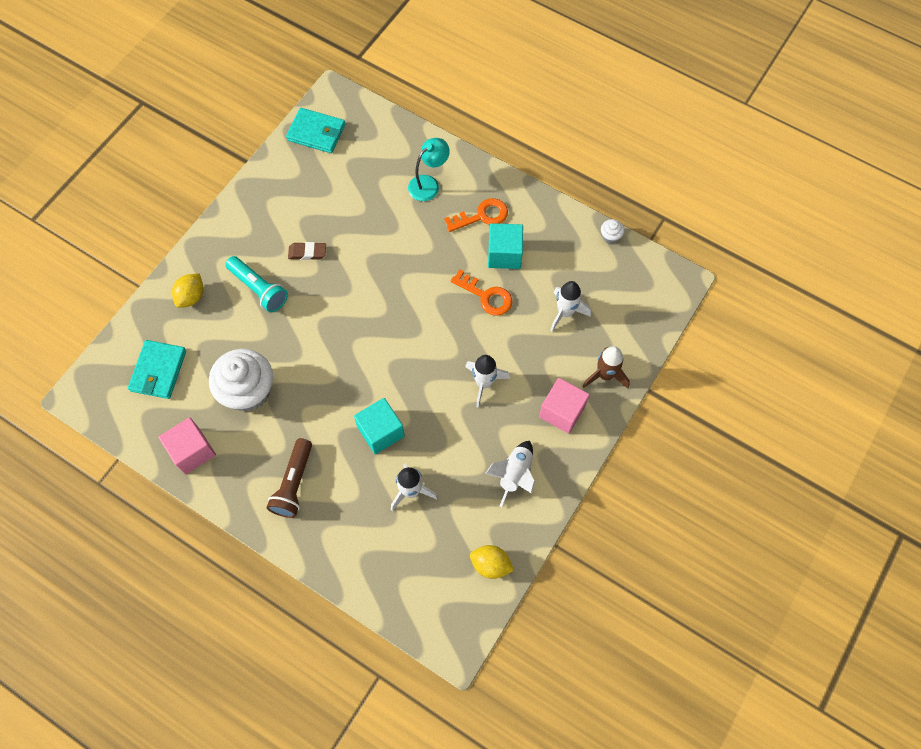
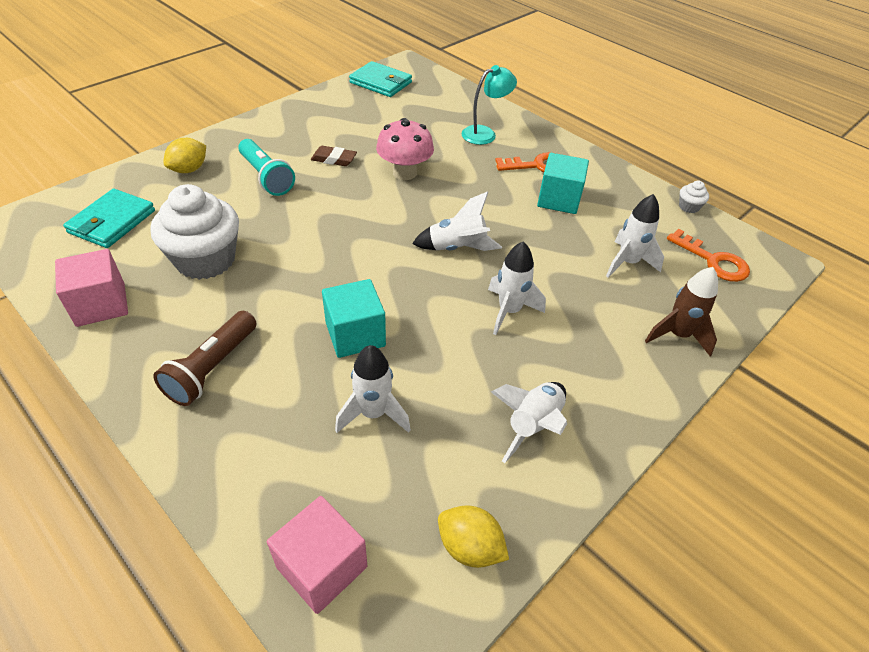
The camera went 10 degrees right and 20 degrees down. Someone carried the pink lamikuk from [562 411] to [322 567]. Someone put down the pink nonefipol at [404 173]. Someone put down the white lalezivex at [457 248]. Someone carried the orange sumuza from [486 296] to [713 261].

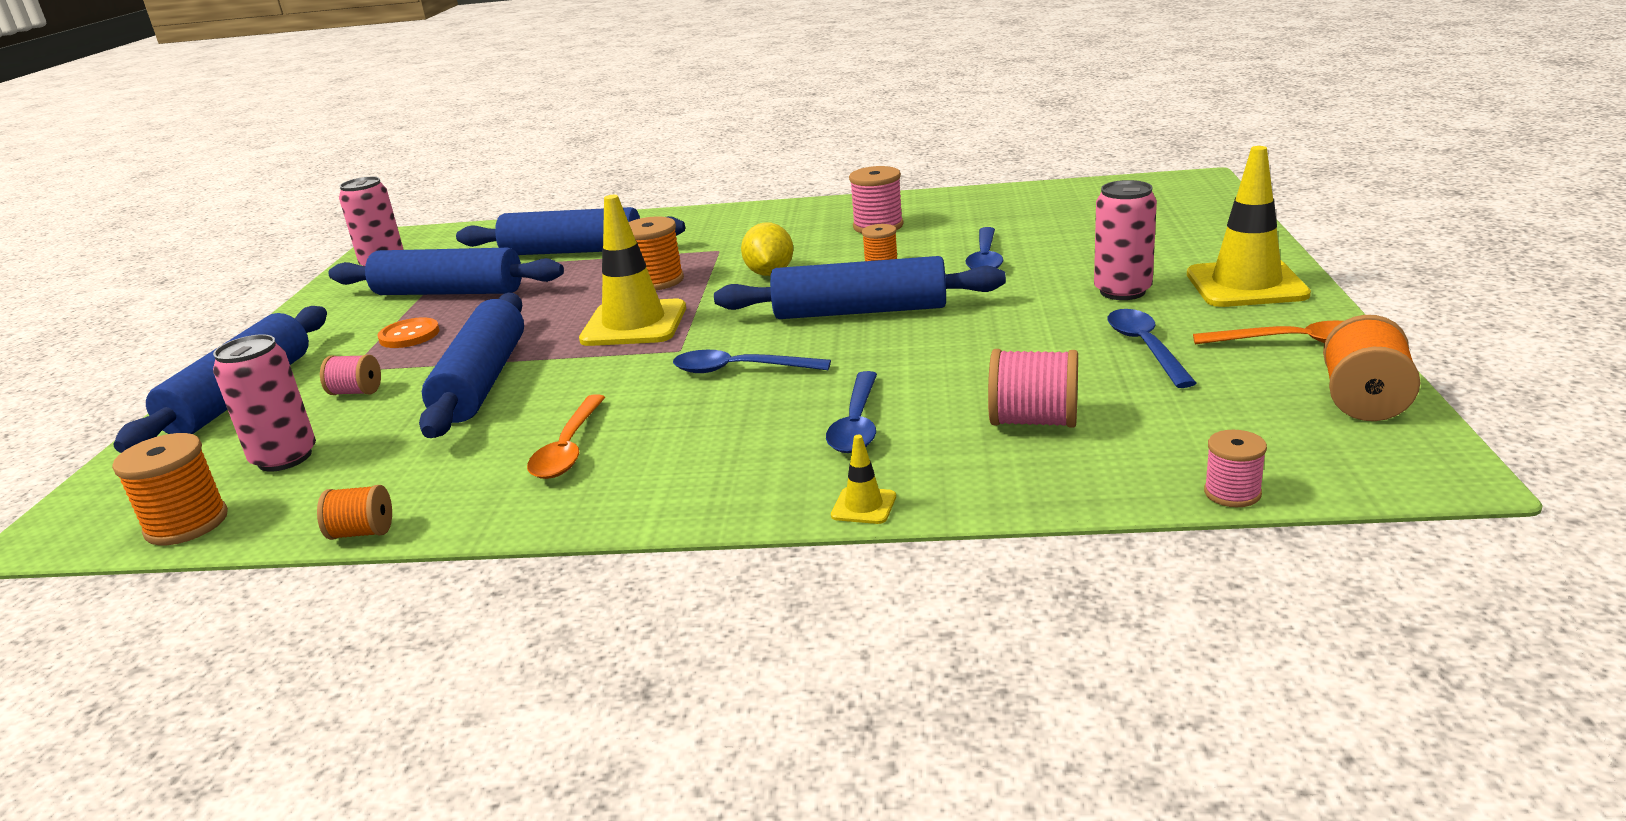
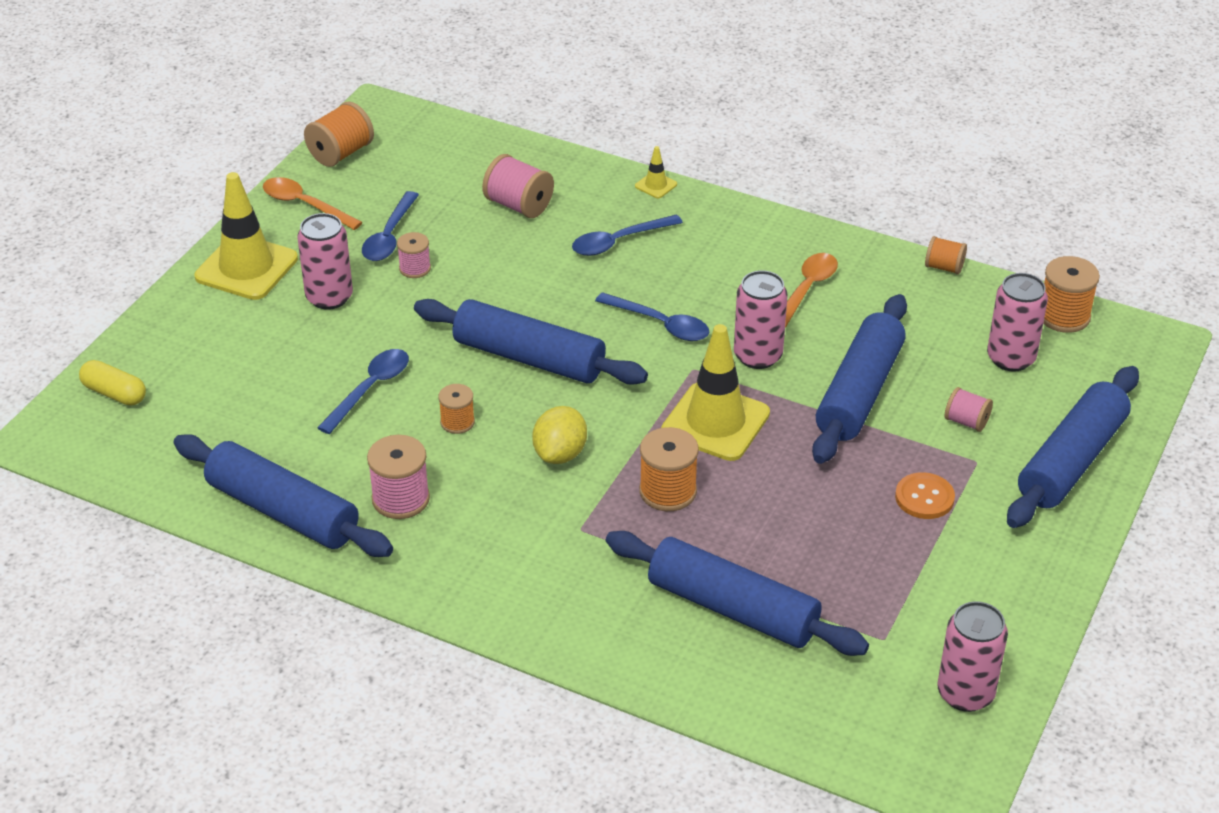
The camera went 160 degrees left and 15 degrees up. Someone put down the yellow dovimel at [114 393]. Someone carried the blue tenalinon from [449 292] to [283 511]. Someone carried the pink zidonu from [1232 493] to [415 268]. Someone rotated the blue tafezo at [856 424] by 150 degrees counterclockwise. Someone put down the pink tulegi at [758 356].

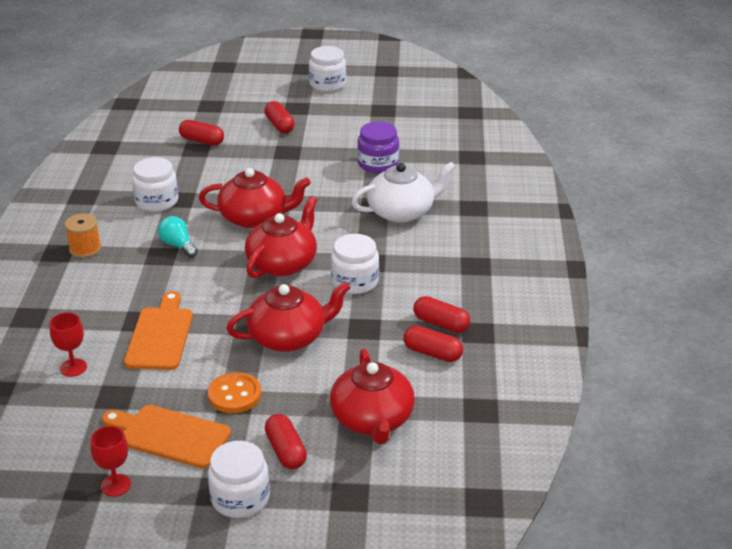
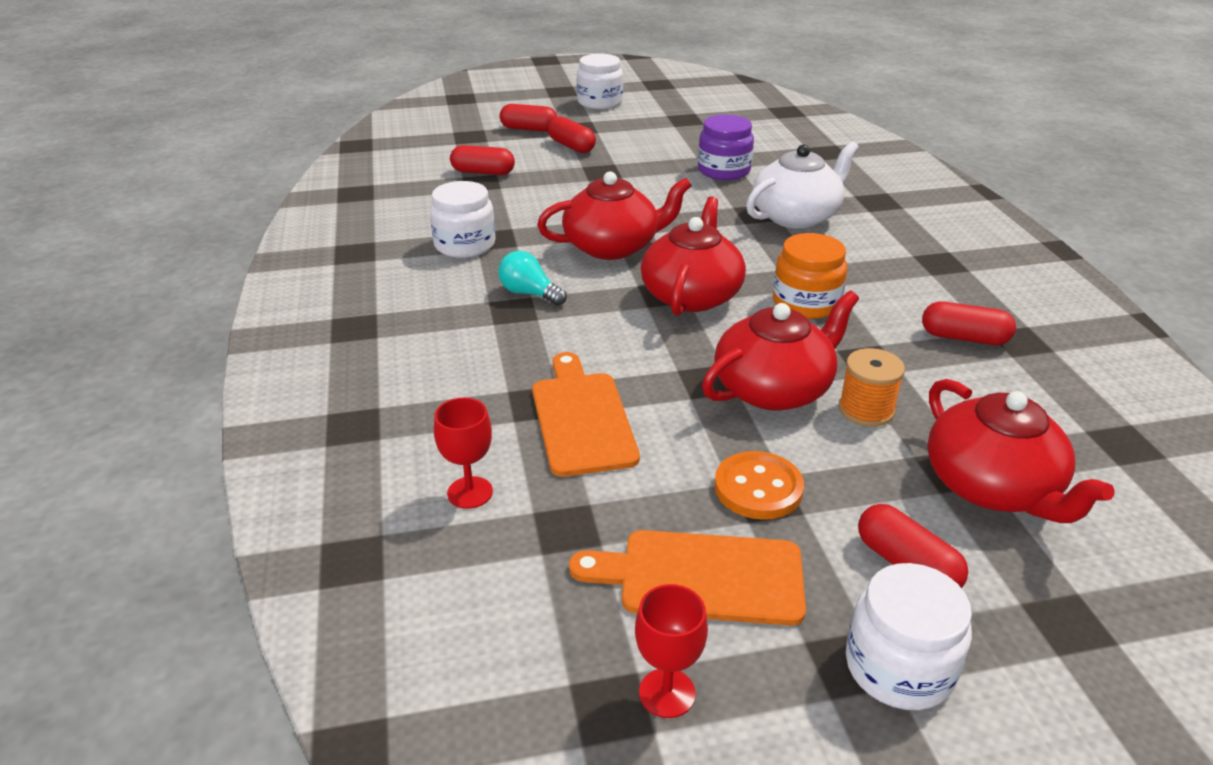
The camera went 15 degrees left and 0 degrees up. Someone carried the red dovimel from [432 353] to [529 129]. Someone repainted the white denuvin at [355 281], which became the orange denuvin at [806 303]. Someone carried the orange zidonu from [85 249] to [866 410].

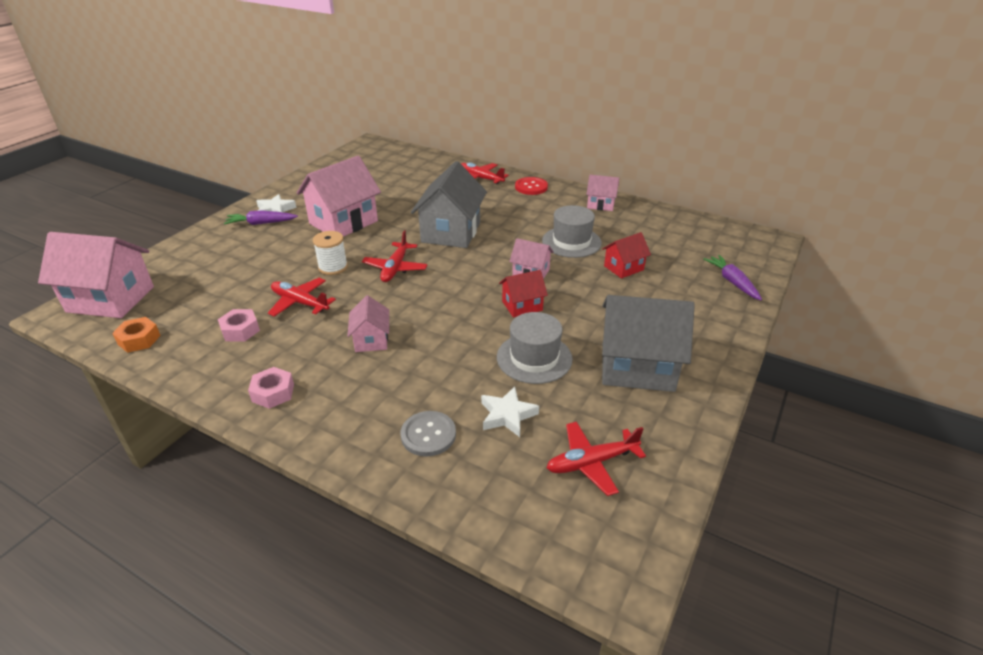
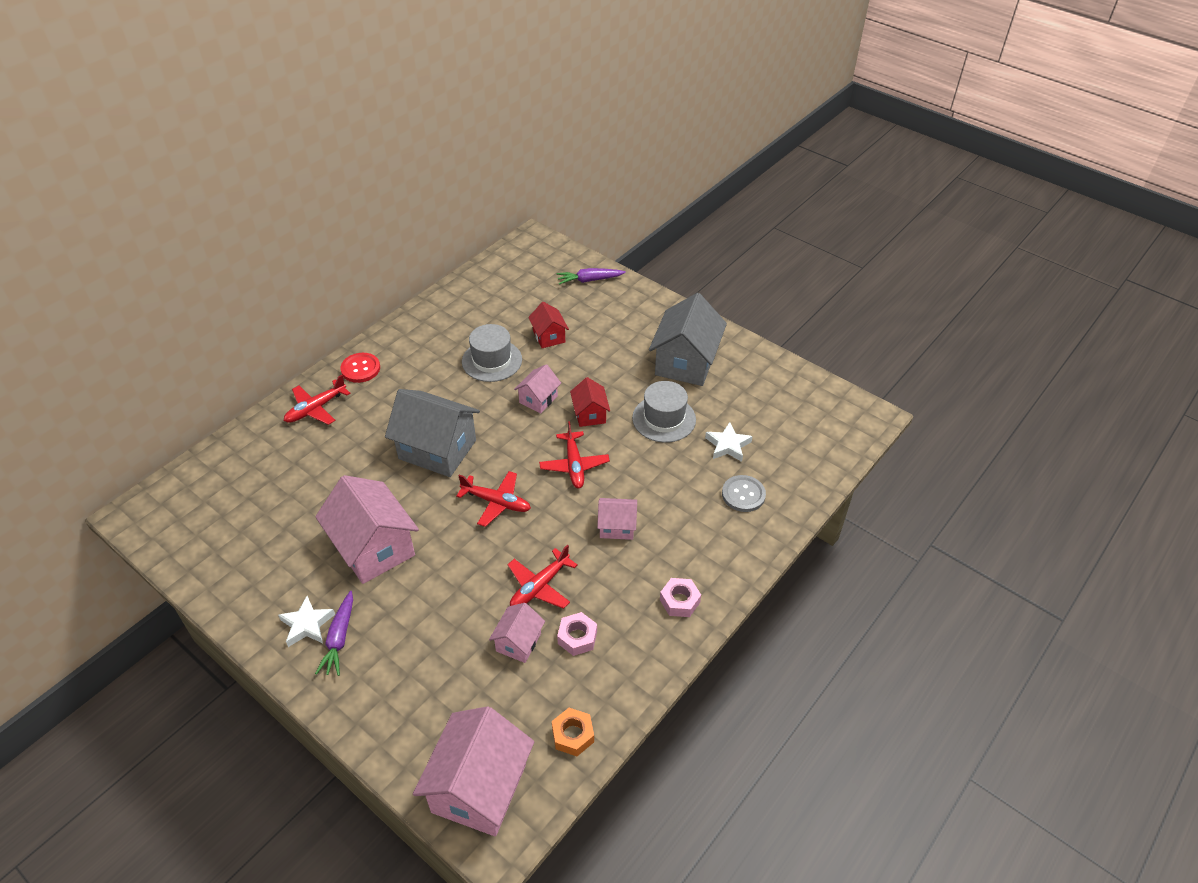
The camera went 80 degrees left and 10 degrees up. Someone carried the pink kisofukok from [600 204] to [518 642]. Someone carried the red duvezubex from [591 462] to [574 465]. Someone took away the white zidonu at [333 267].

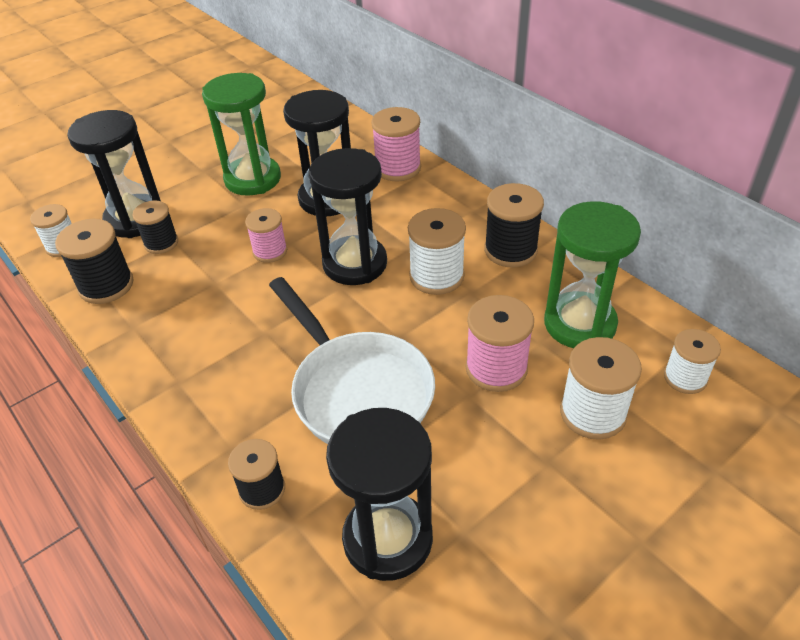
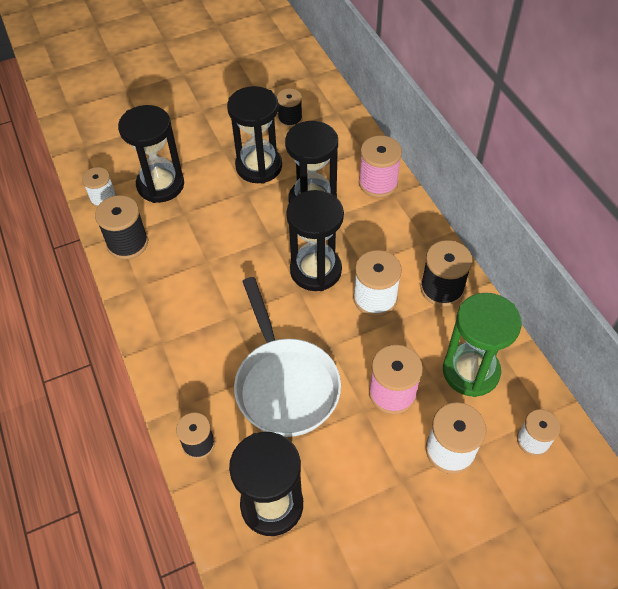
The camera went 15 degrees right and 10 degrees up. Someone repainted the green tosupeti at [252 179], which became the black tosupeti at [259 166]. Someone carried the black zidonu from [161 243] to [290 119]. Someone took away the pink zidonu at [270 251].

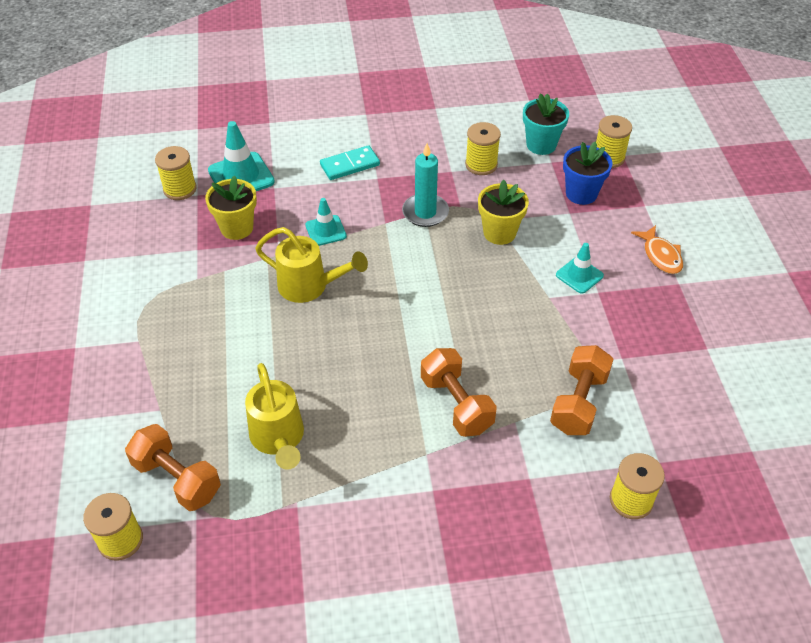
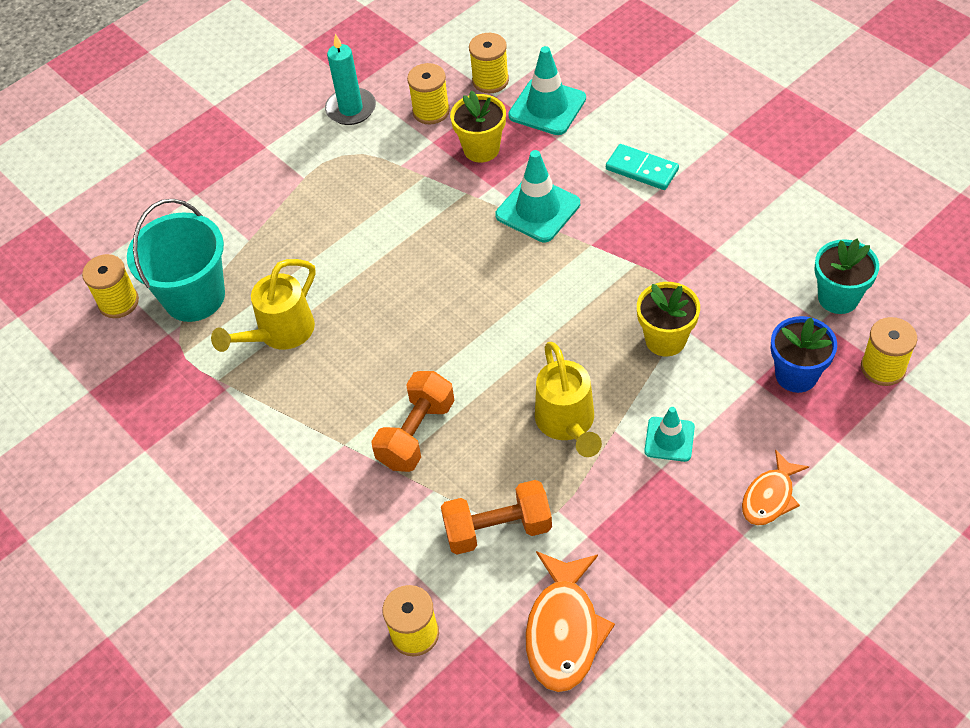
The camera went 60 degrees right and 5 degrees up. Someone swapped the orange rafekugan at [177 479] for the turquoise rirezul at [194 297]. Someone carried the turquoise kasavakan from [425 212] to [351 109]. Someone carried the yellow zidonu from [481 165] to [431 111]. Someone scaled the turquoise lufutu at [325 231] by 1.64. Someone put down the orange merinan at [564 630]. Someone carried the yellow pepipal from [309 286] to [567 423].

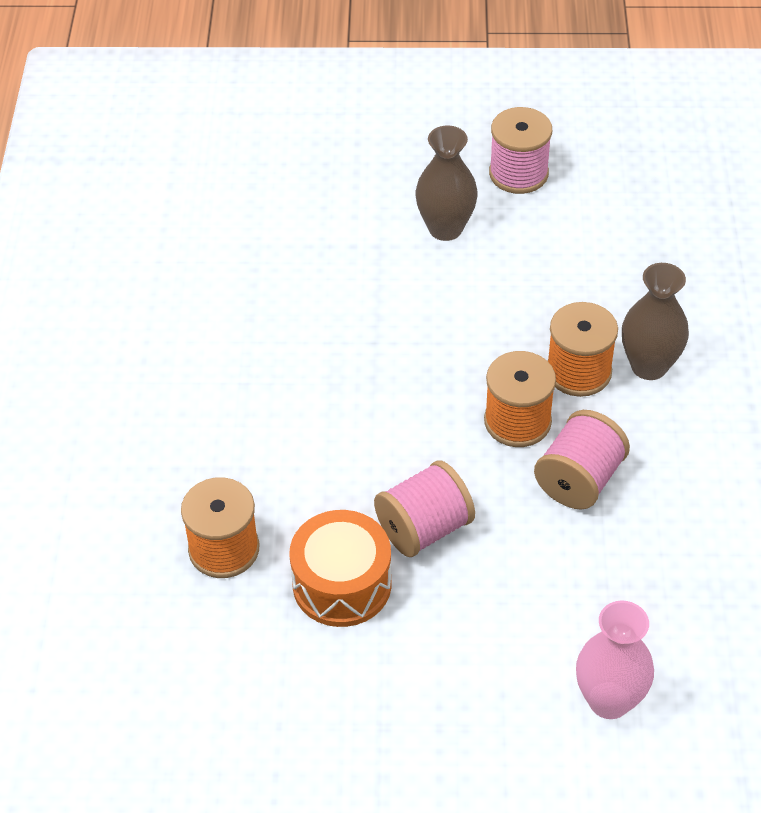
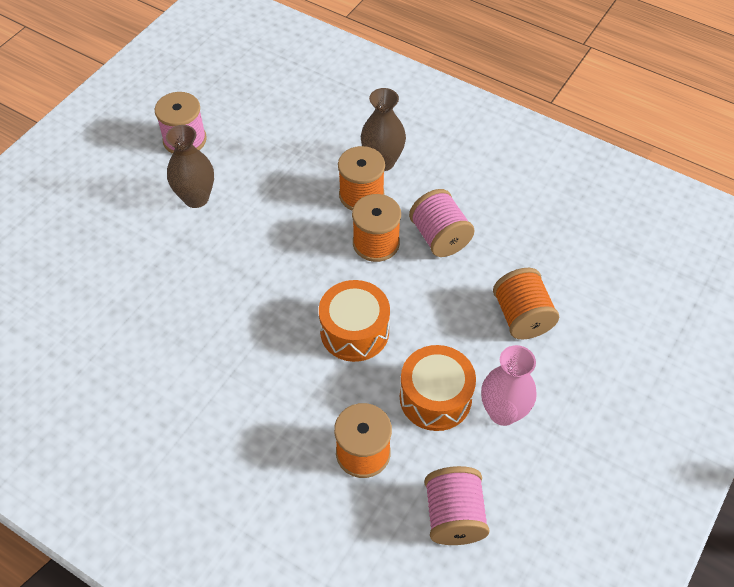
The camera went 60 degrees left and 5 degrees up. Someone put down the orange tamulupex at [354 331]. Someone carried the pink zidonu from [424 529] to [454 516]. Someone carried the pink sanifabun from [609 700] to [503 412]. Someone put down the orange zidonu at [522 317].

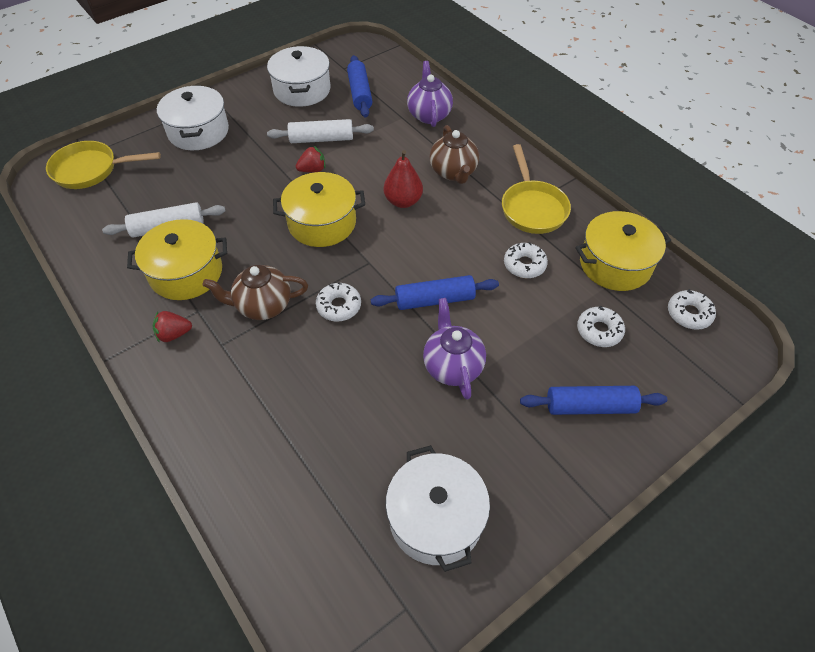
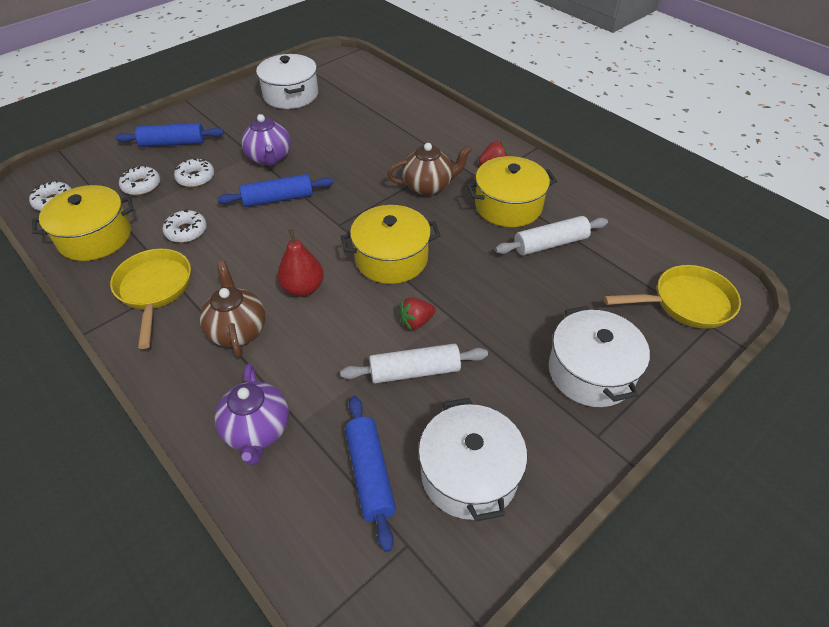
The camera went 175 degrees right and 5 degrees down. Someone carried the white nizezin from [339 306] to [196 178].

